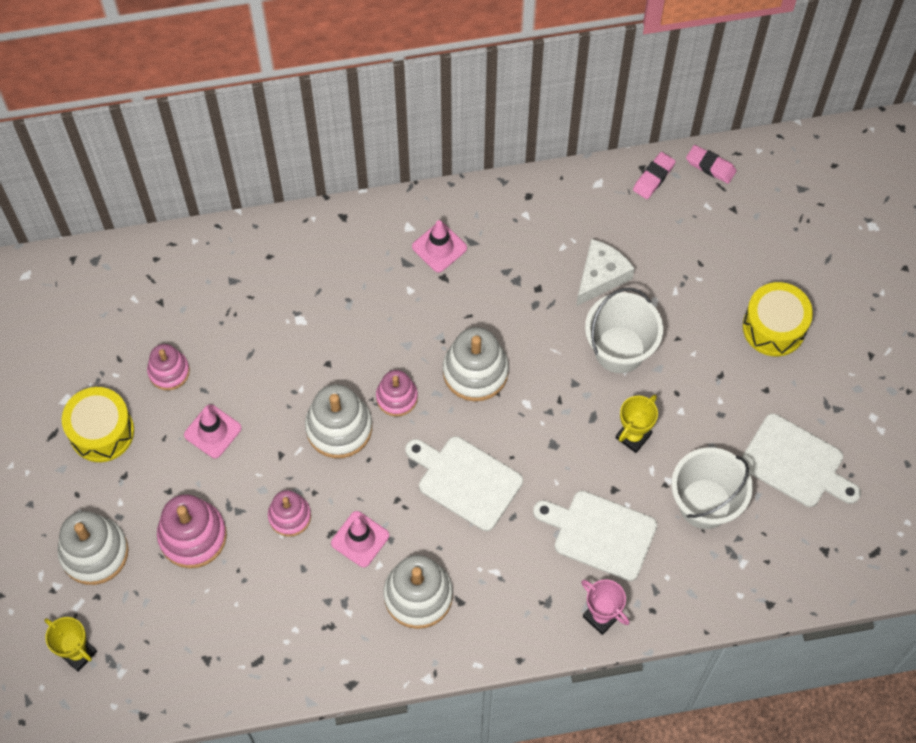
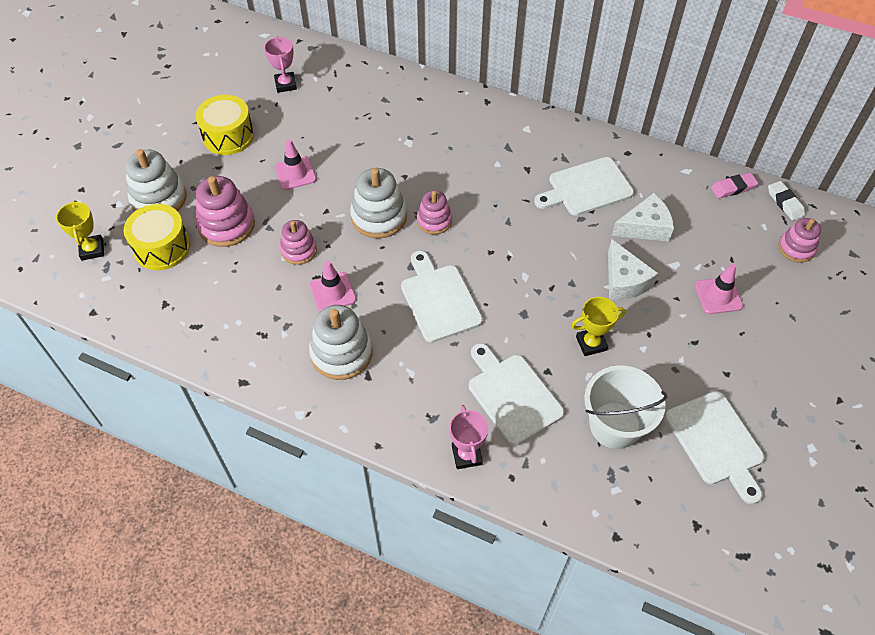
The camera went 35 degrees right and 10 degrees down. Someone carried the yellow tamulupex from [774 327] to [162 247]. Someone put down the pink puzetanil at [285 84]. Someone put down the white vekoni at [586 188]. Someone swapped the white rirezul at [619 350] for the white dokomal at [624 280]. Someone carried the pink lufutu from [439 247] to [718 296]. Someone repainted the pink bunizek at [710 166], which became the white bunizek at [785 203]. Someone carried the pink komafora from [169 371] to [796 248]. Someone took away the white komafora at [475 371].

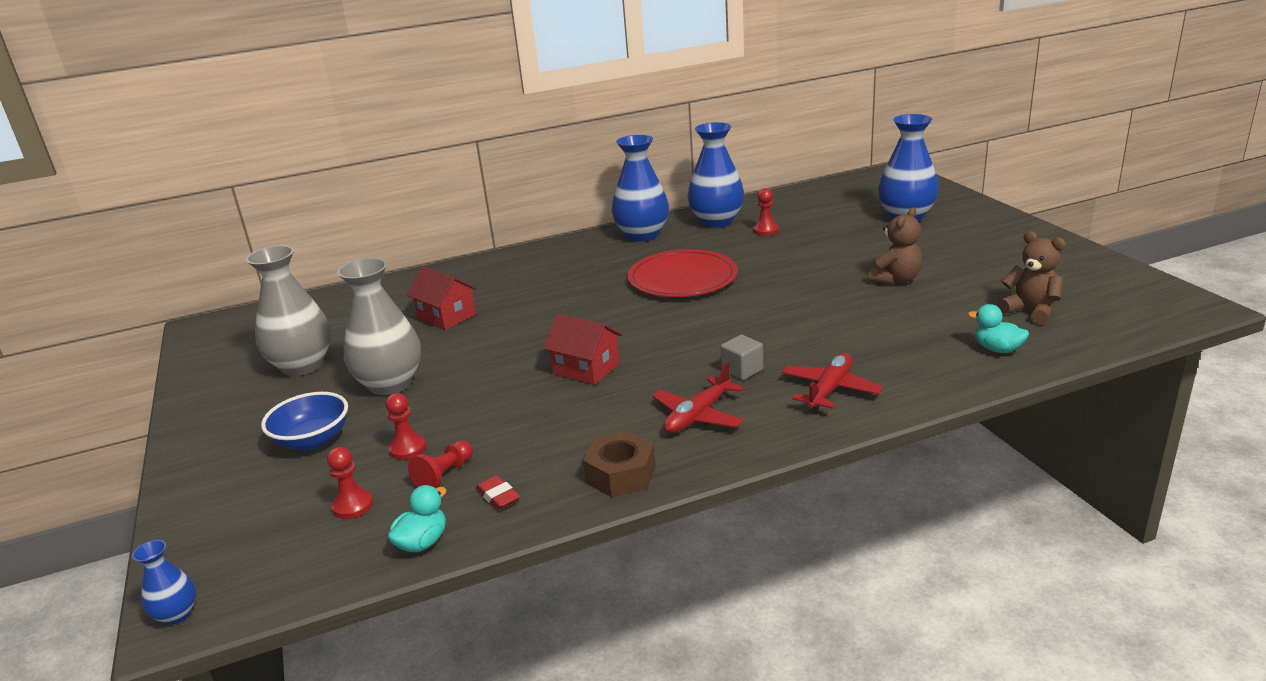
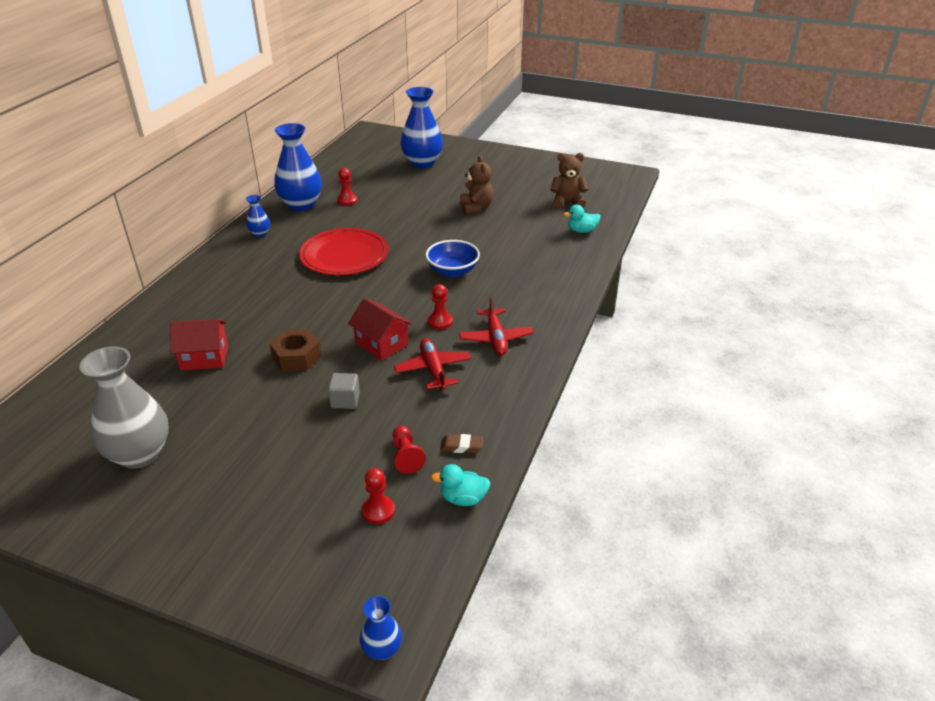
The camera went 50 degrees left and 10 degrees up. Someone scaled the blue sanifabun at [642 235] by 0.47. Someone carried the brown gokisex from [621 474] to [296 357]. Someone carried the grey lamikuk from [742 370] to [345 400]. Someone rotated the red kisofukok at [586 369] by 60 degrees clockwise. Someone carried the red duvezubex from [830 390] to [433 369]. Someone carried the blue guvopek from [312 440] to [452 271]. Someone carried the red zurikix from [407 448] to [440 322]. Someone rotated the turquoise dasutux at [422 542] by 75 degrees counterclockwise. Someone repainted the red bunizek at [498 496], which became the brown bunizek at [461 446]. Someone took away the grey sanifabun at [390 384].

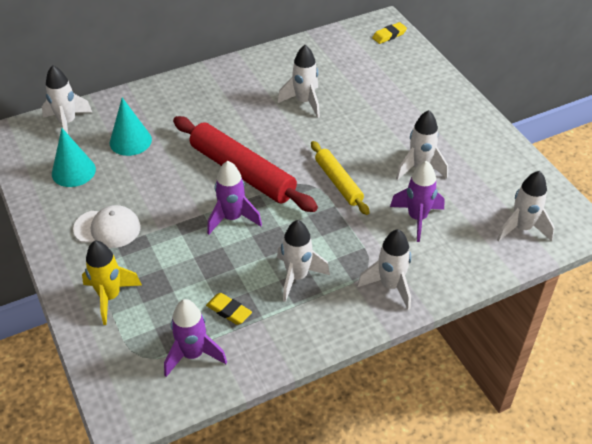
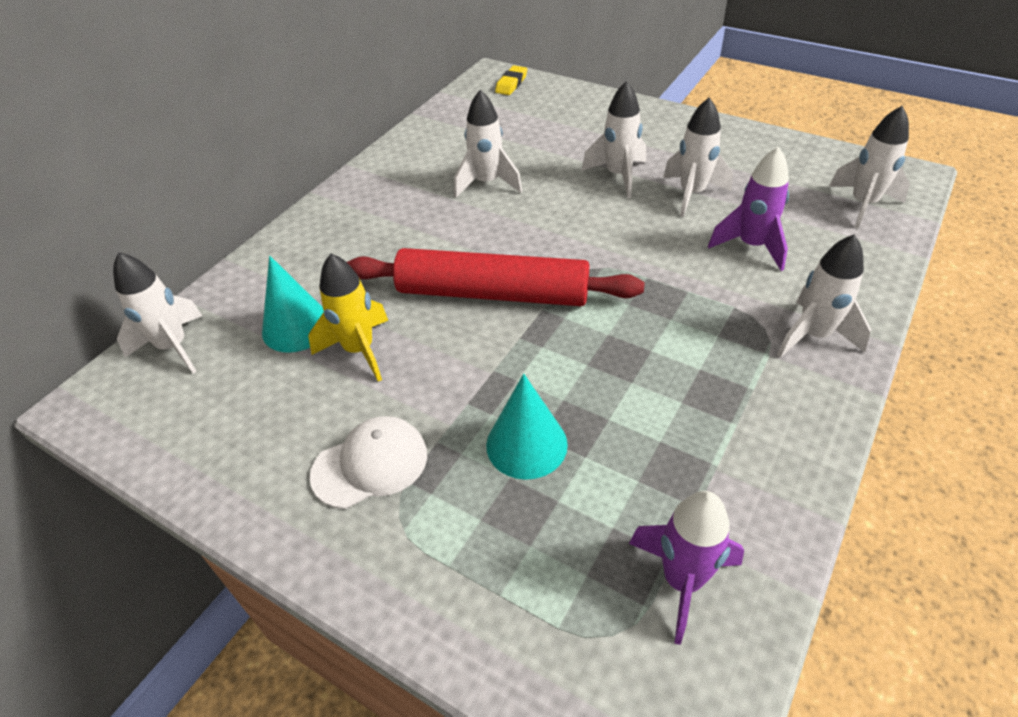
The camera went 30 degrees left and 0 degrees up. Someone carried the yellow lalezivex from [110 297] to [359 350]. Someone carried the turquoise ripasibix from [73 171] to [526 444]. Someone carried the white lalezivex from [297 277] to [618 176]. Someone took away the yellow bunizek at [229 311]. Someone took away the purple lalezivex at [232 218]. Someone took away the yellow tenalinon at [338 182].

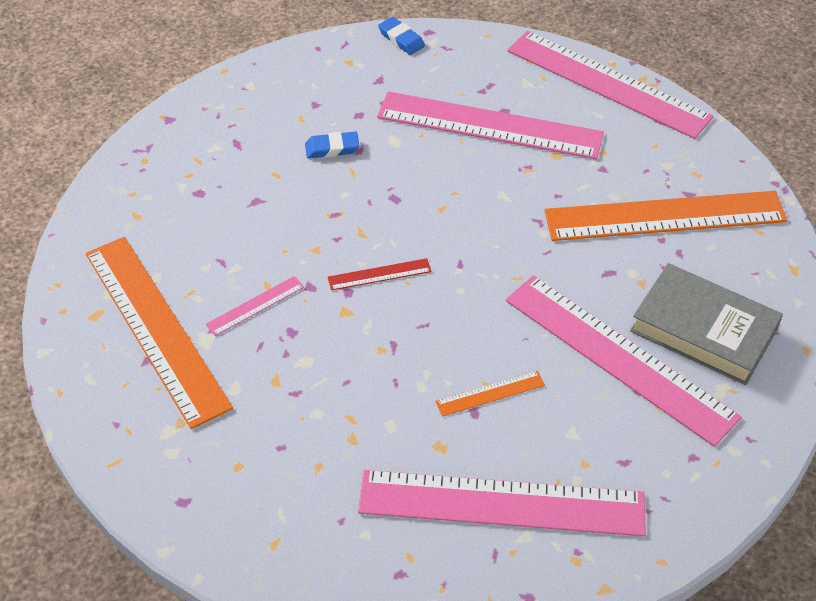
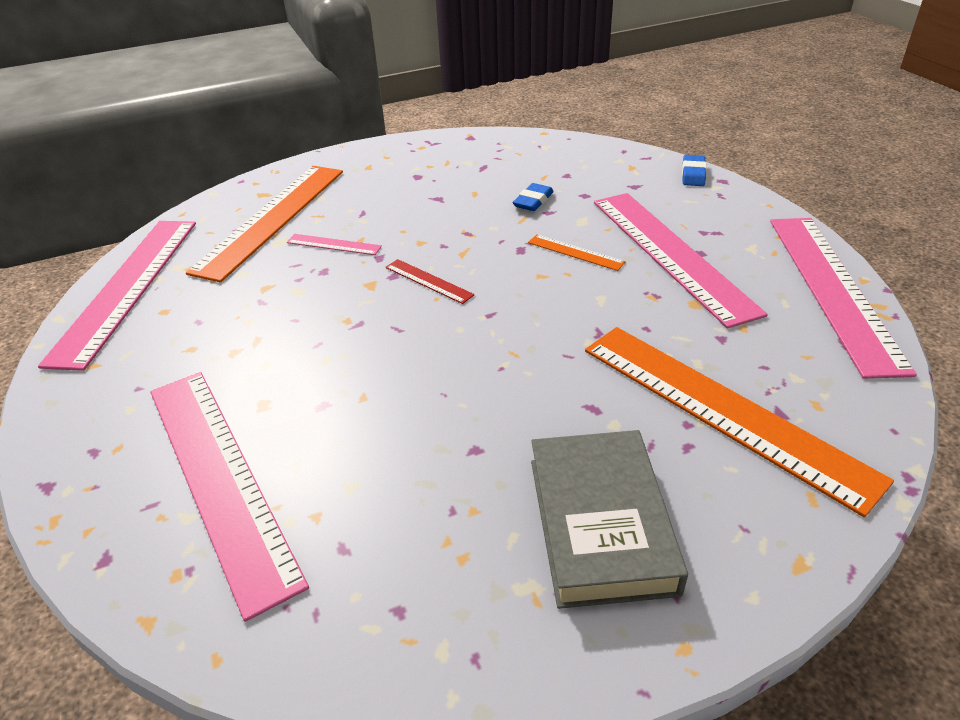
The camera went 55 degrees right and 10 degrees down. Someone carried the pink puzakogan from [619 357] to [127 287]. Someone rotated the blue bunizek at [332 148] by 75 degrees clockwise. Someone carried the orange puzakogan from [490 393] to [575 252].

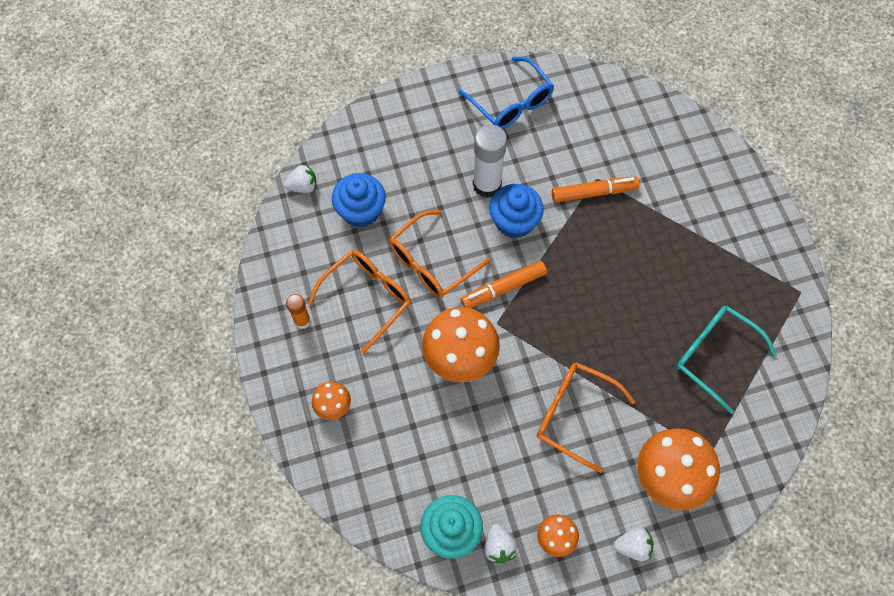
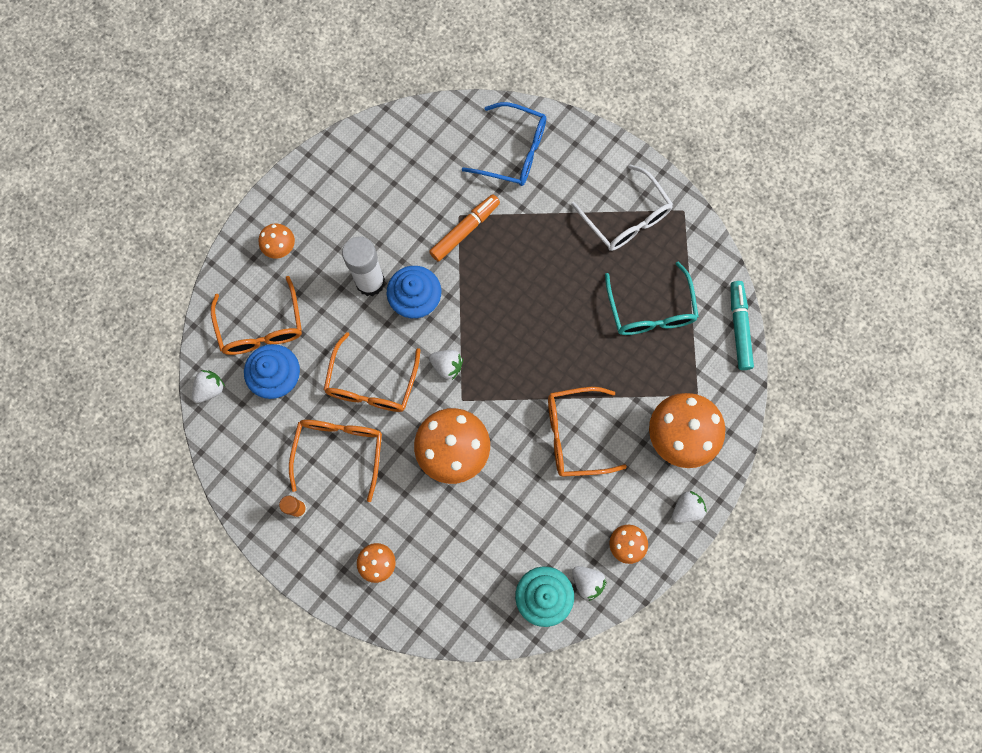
The camera went 35 degrees left and 10 degrees up. Someone put down the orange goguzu at [261 327]. Someone put down the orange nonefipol at [281 248]. Someone swapped the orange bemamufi at [503 288] for the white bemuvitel at [447 366]. Someone carried the blue goguzu from [511 103] to [514 152]. Someone put down the white goguzu at [626 218]. Someone rotated the turquoise goguzu at [714 355] by 105 degrees counterclockwise. Someone put down the turquoise bemamufi at [739 327].

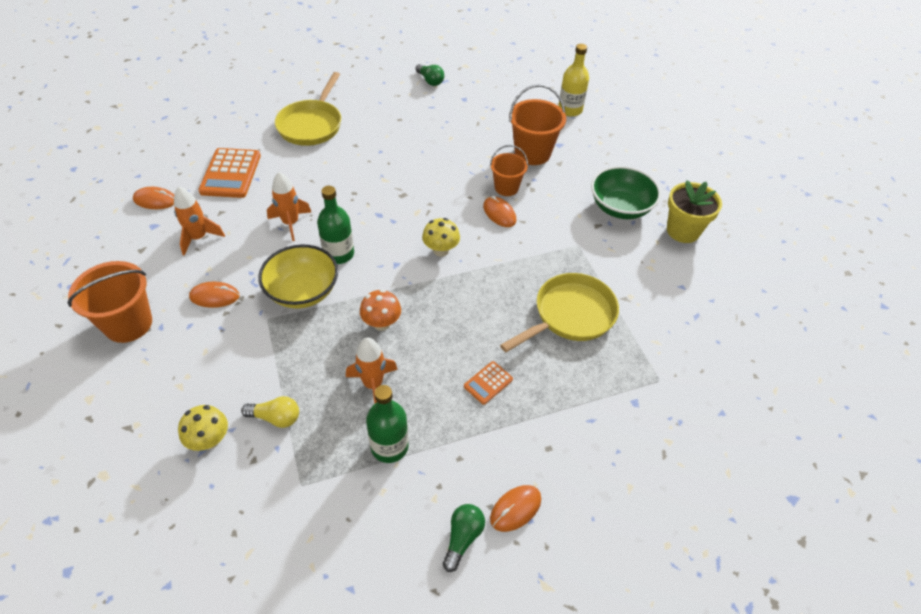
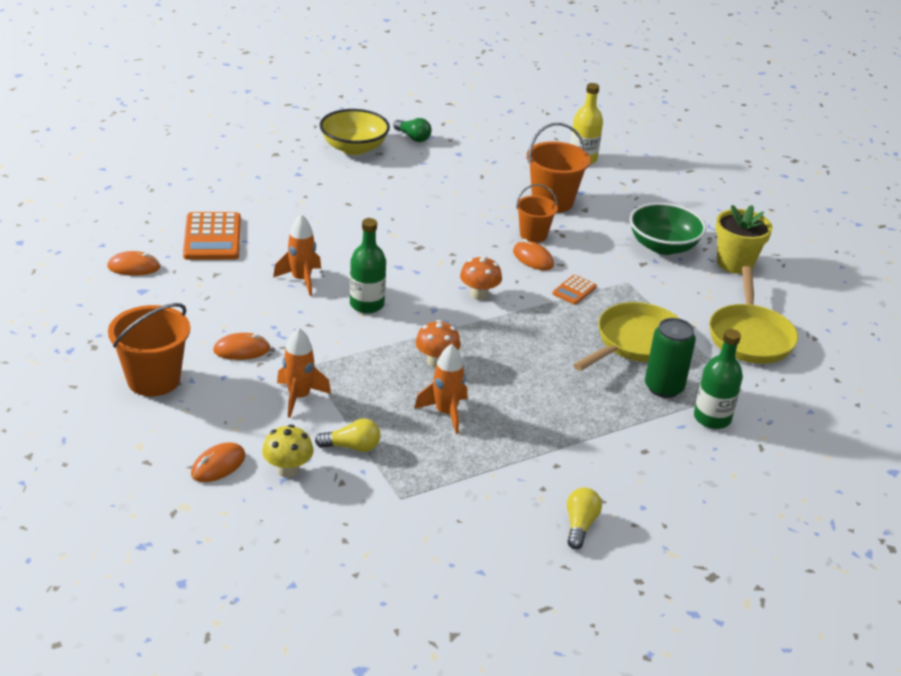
The camera went 10 degrees left and 15 degrees down. Someone carried the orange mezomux from [515 509] to [218 465]. Someone carried the orange lalezivex from [199 238] to [299 397]. Someone carried the yellow guvopek from [302 291] to [354 148]. Someone repainted the yellow nonefipol at [441 250], which became the orange nonefipol at [479 295]. Someone carried the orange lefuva from [488 383] to [574 290]. Someone repainted the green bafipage at [463 538], which became the yellow bafipage at [580 525]. Someone put down the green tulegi at [664 387]. Someone carried the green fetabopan from [389 446] to [712 418]. Someone carried the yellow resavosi from [311 125] to [750 336].

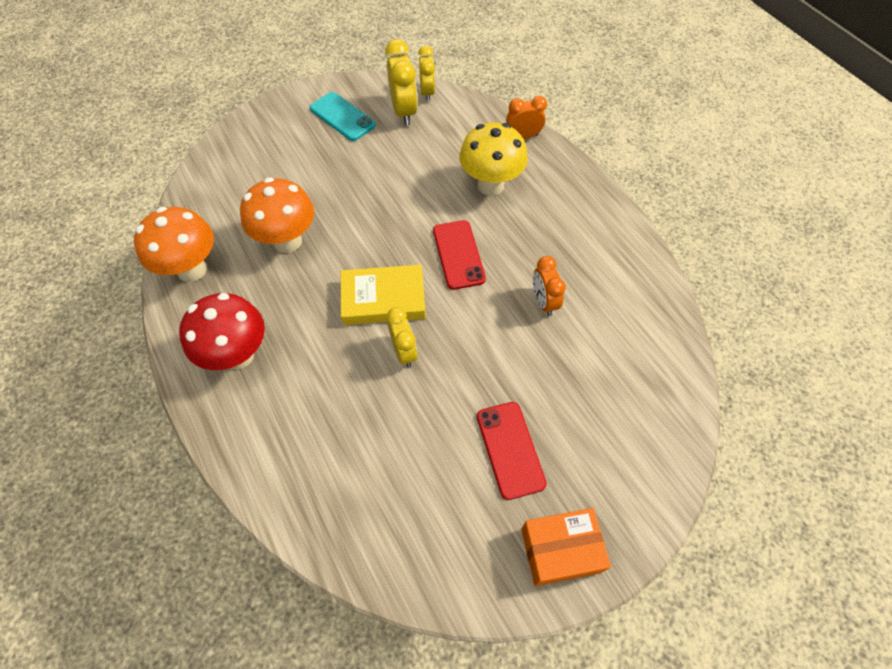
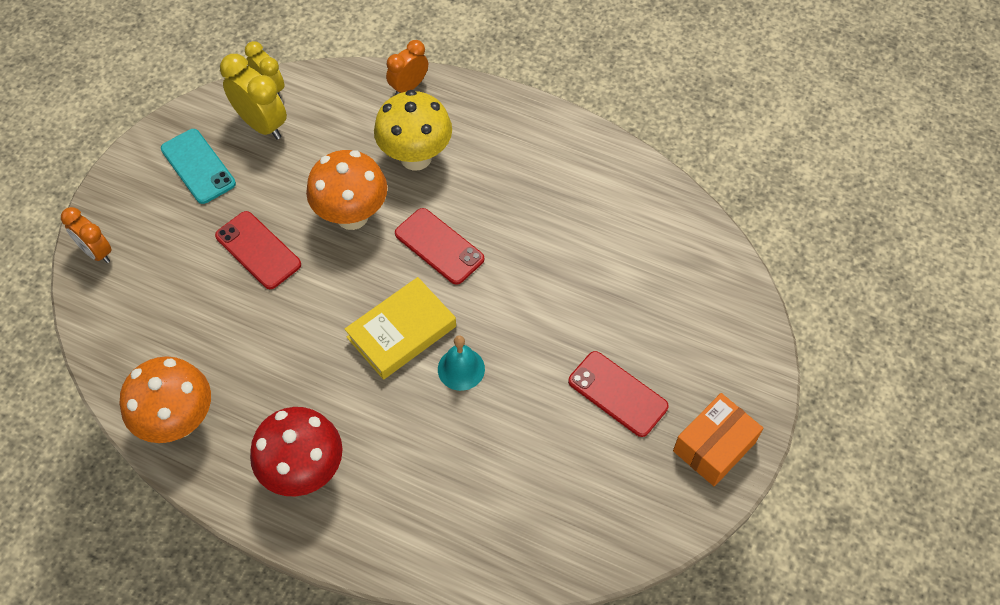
The camera went 35 degrees left and 0 degrees up. Someone carried the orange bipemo from [544 302] to [96 252]. Someone rotated the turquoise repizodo at [342 117] by 45 degrees clockwise. Someone put down the red repizodo at [258 250]. Someone carried the orange nonefipol from [287 241] to [352 216]. Someone swapped the yellow bipemo at [404 352] for the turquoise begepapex at [461 369].

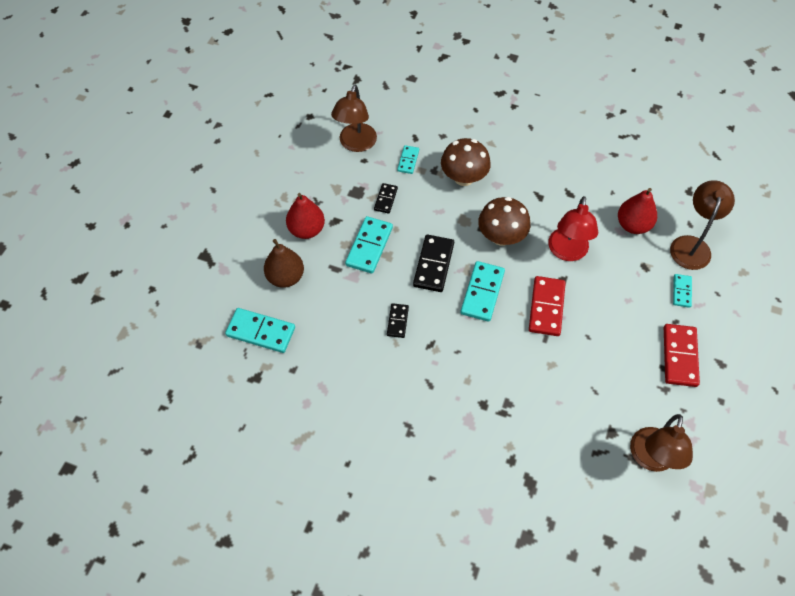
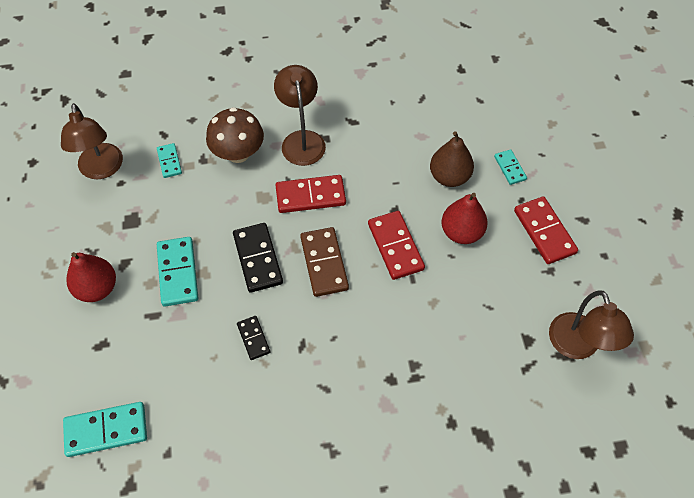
The camera went 30 degrees left and 0 degrees up. Someone carried the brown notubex from [691 245] to [302 140]. Someone swapped the brown nonefipol at [501 236] for the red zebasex at [310 196]. Someone repainted the turquoise zebasex at [482 292], which became the brown zebasex at [324 263]. Someone carried the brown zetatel from [285 277] to [449 177]. Someone carried the red zetatel from [633 225] to [461 232]. Someone took away the black zebasex at [386 199]. Someone took away the red notubex at [567 252].

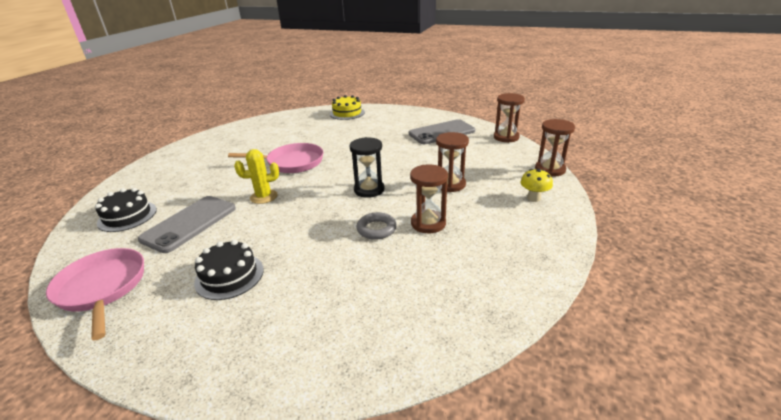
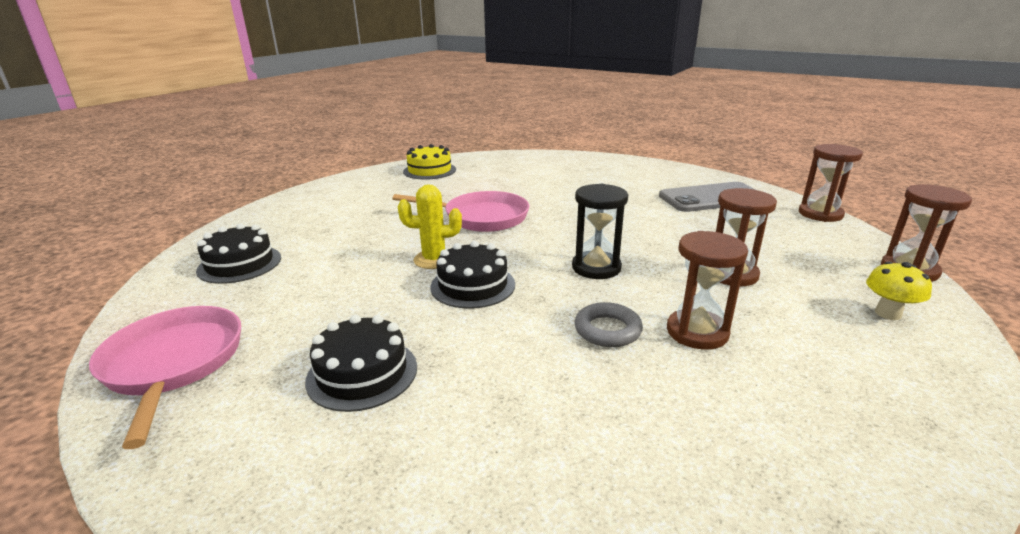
The camera went 10 degrees right and 5 degrees down. Someone carried the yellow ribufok from [347 113] to [429 170]. Someone put down the black ribufok at [473 285]. Someone took away the grey repizodo at [189 223].

